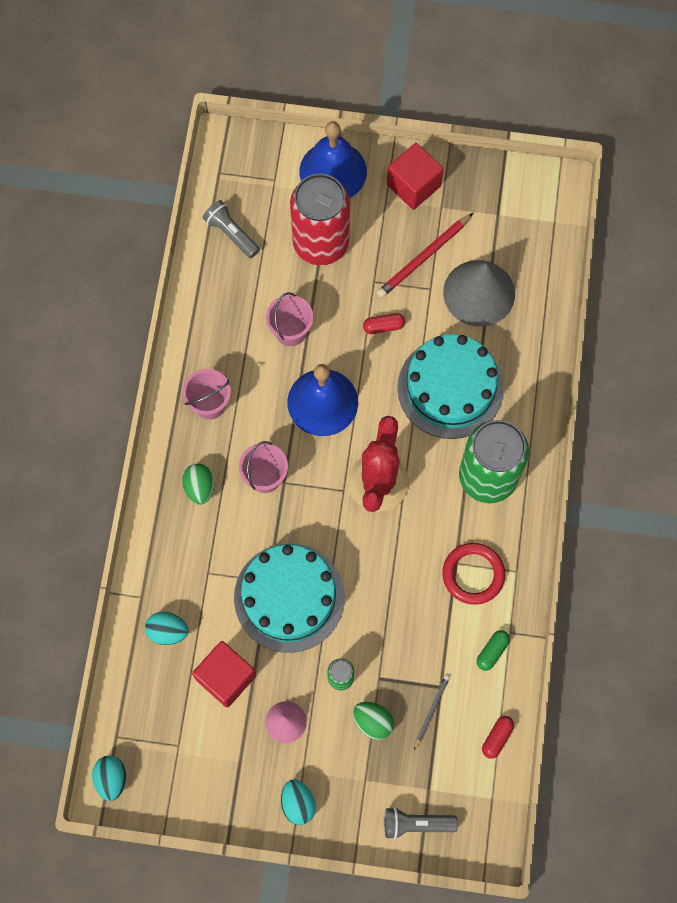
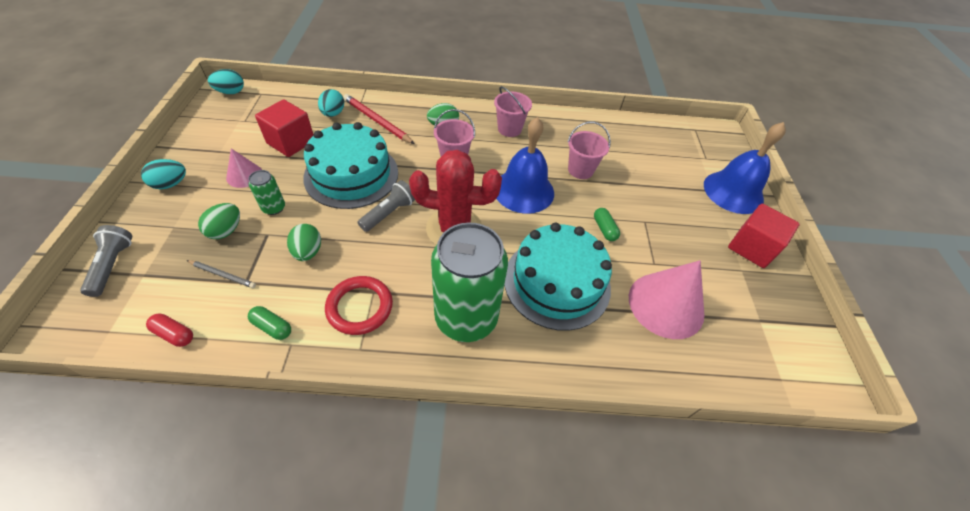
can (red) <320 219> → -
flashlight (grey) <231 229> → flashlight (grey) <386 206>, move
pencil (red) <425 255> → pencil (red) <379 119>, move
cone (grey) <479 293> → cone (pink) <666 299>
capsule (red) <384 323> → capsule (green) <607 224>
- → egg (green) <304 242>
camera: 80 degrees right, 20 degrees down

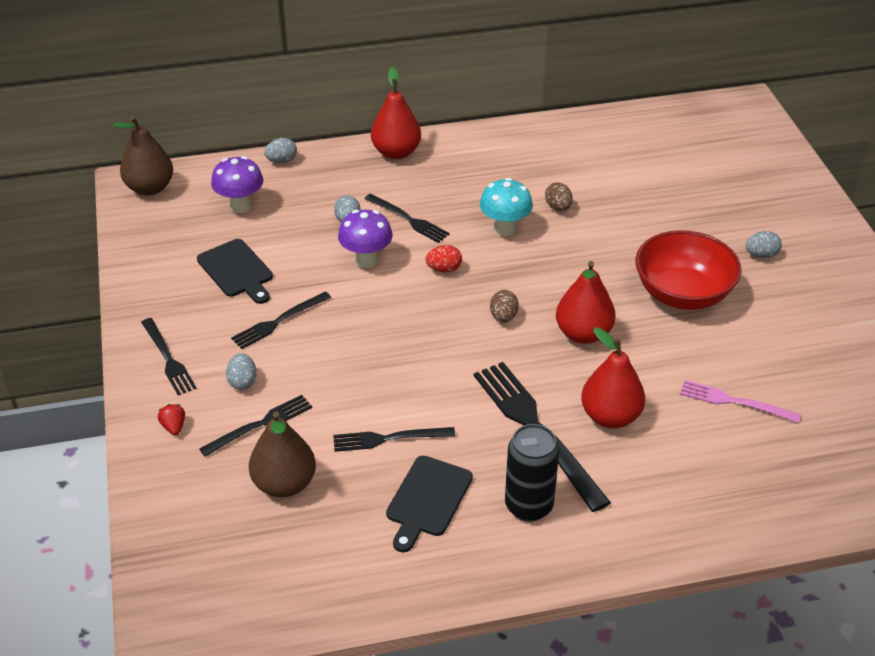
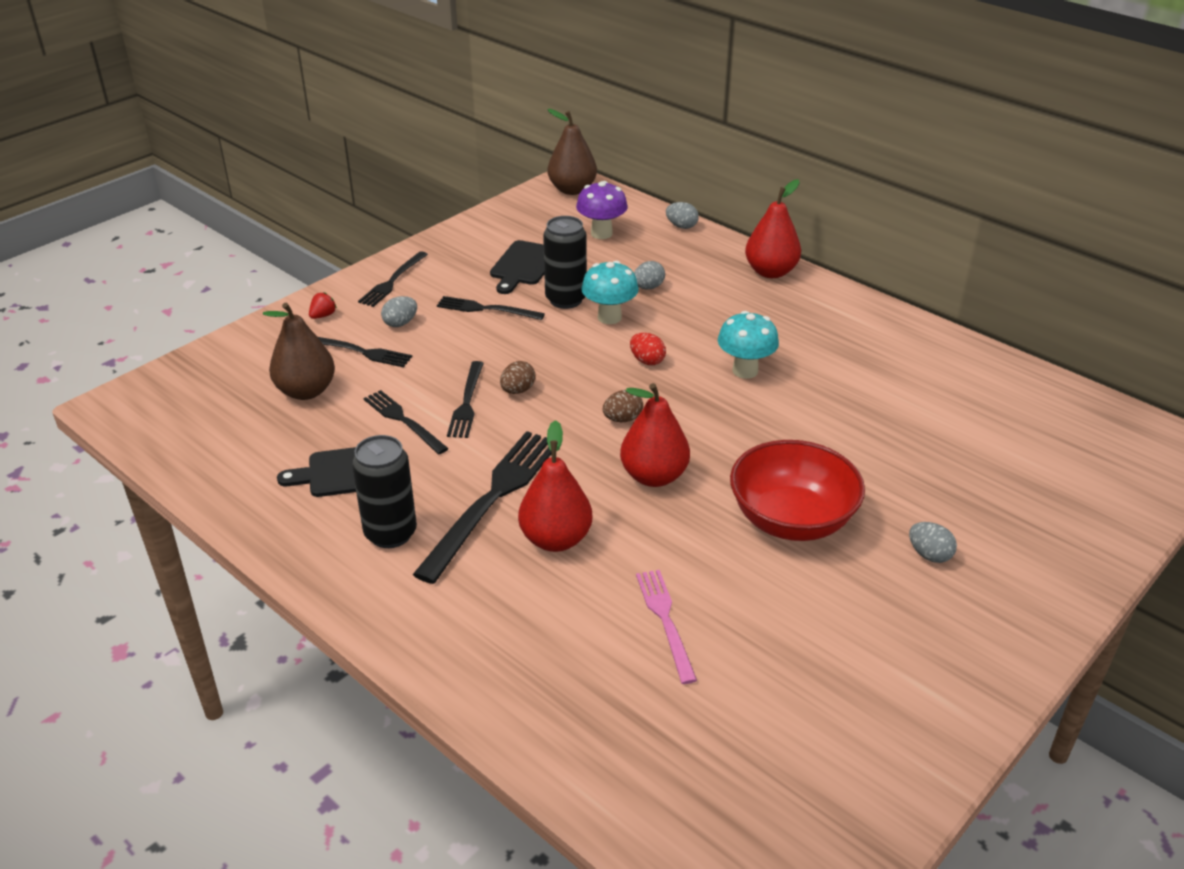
egg (brown) <559 196> → egg (brown) <518 377>, move
fork (black) <407 218> → fork (black) <465 399>, move
mushroom (purple) <365 239> → mushroom (turquoise) <610 292>
- → can (black) <565 262>
camera: 55 degrees right, 5 degrees down

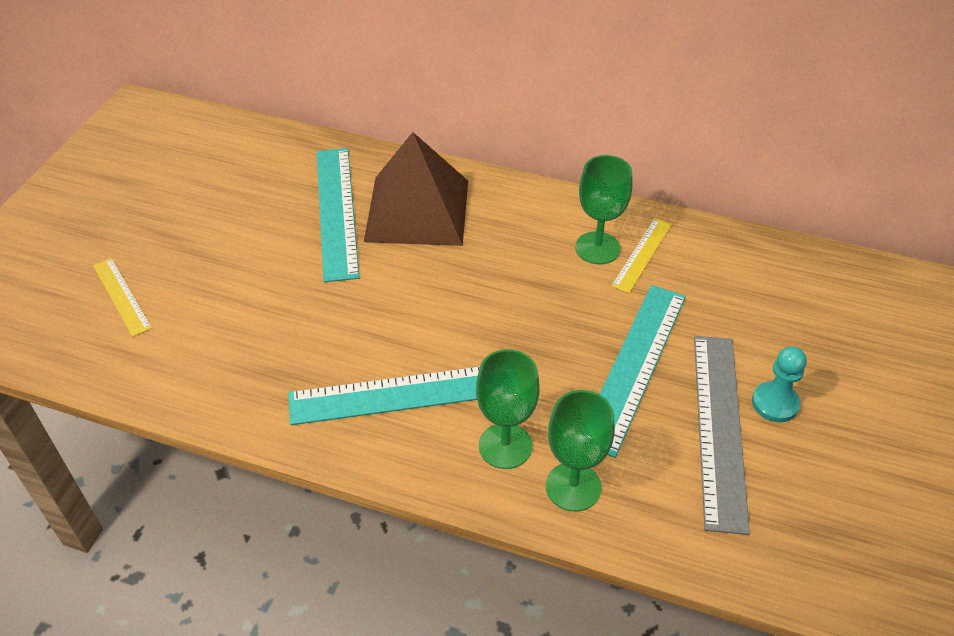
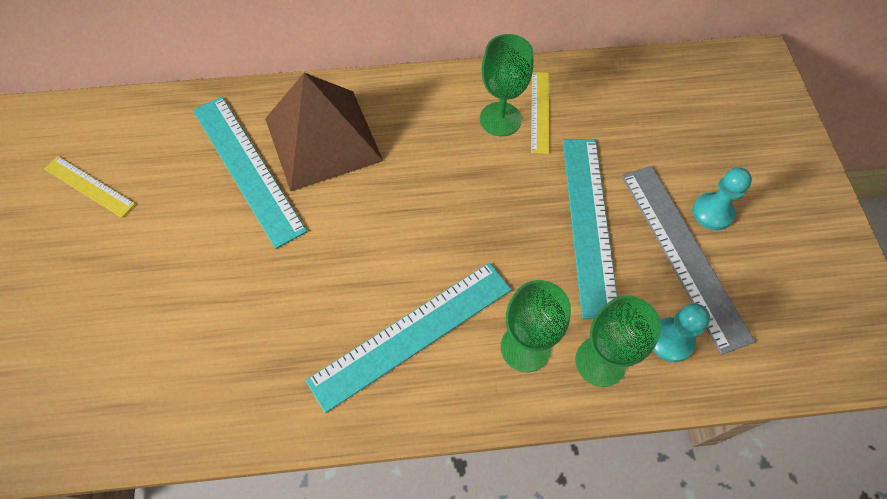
ruler (yellow) <122 297> → ruler (yellow) <89 187>, move
- → pawn (turquoise) <681 332>
camera: 25 degrees left, 15 degrees up

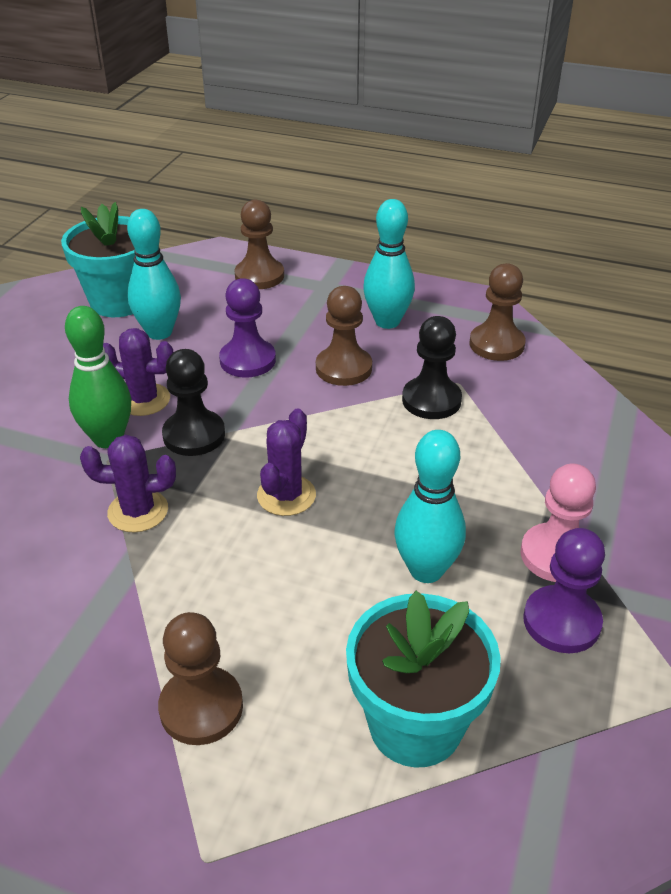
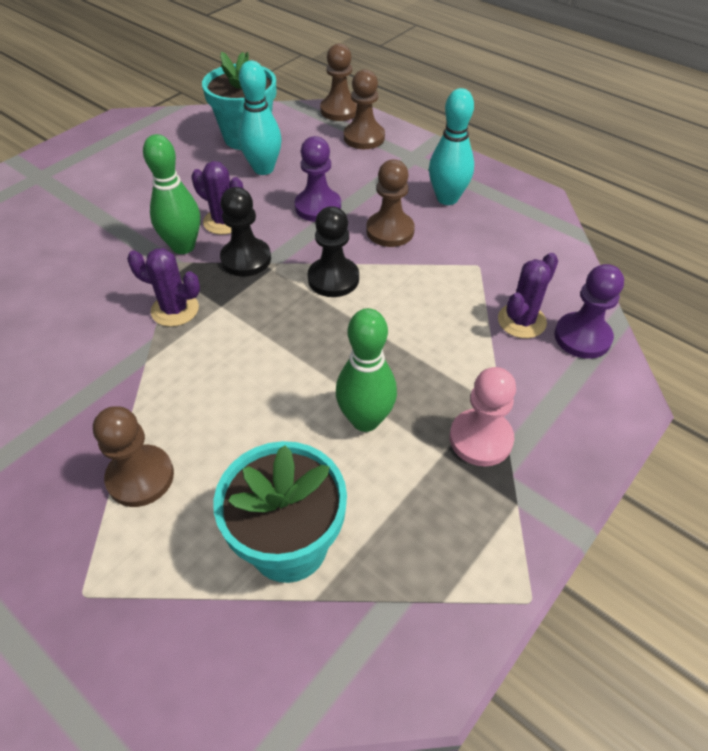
pawn (brown) <498 312> → pawn (brown) <338 82>, move
pawn (black) <432 367> → pawn (black) <333 251>, move
cactus (purple) <286 462> → cactus (purple) <528 295>, move
bowling pin (turquoise) <430 506> → bowling pin (green) <366 370>
pawn (purple) <564 590> → pawn (purple) <589 311>, move
camera: 20 degrees right, 10 degrees up

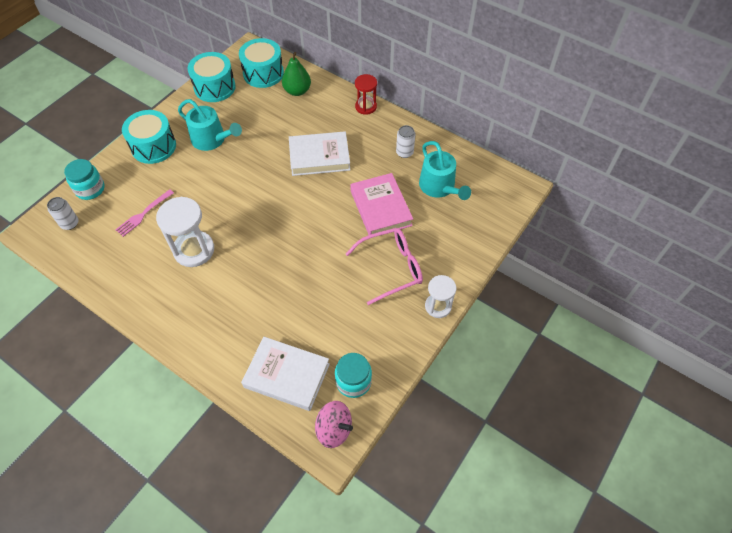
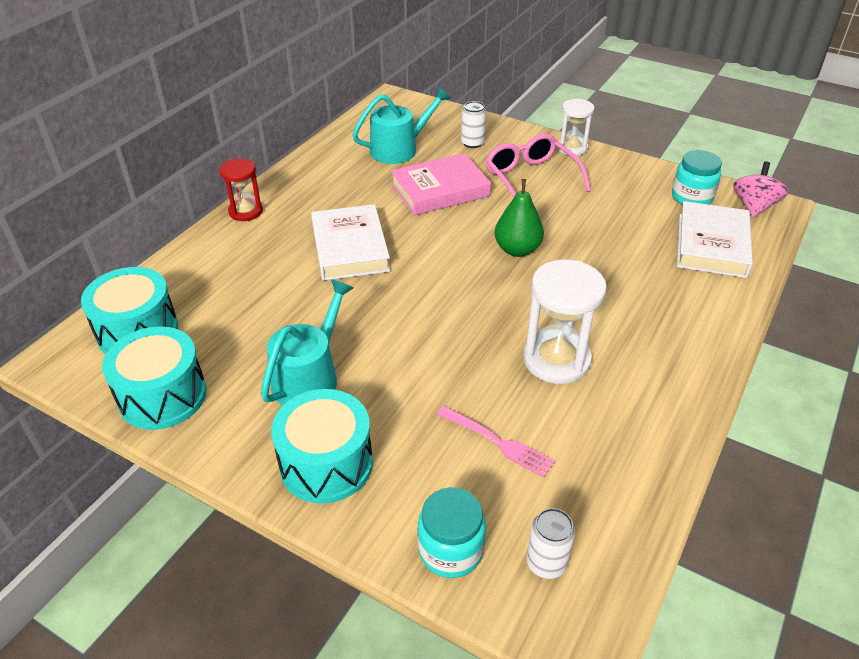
pear (green) <296 74> → pear (green) <519 218>, move
can (white) <405 141> → can (white) <473 124>, move
camera: 95 degrees left, 15 degrees down

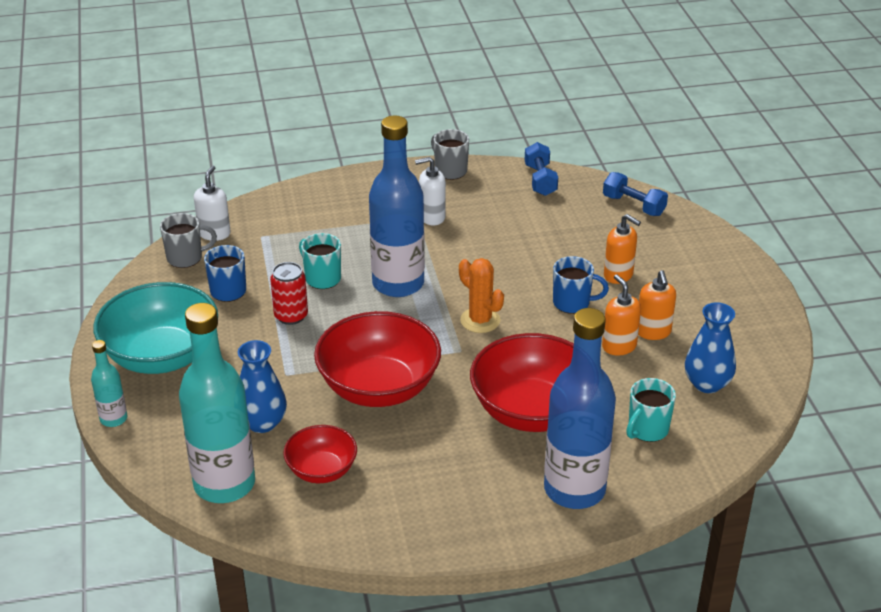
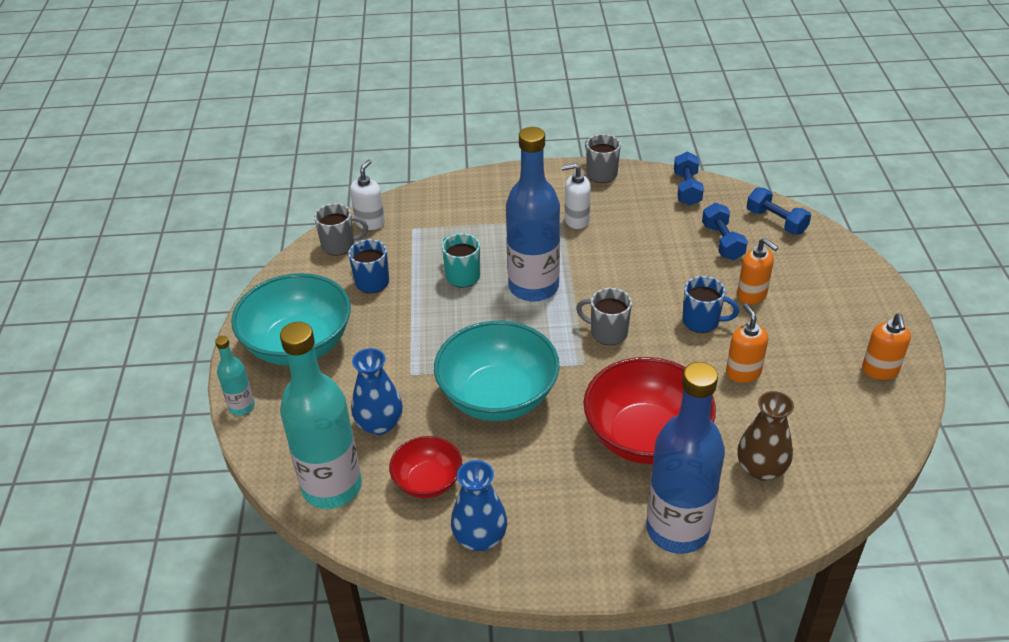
cactus (orange) <481 295> → mug (grey) <604 316>
can (red) <289 293> → -
soap dispenser (orange) <657 305> → soap dispenser (orange) <886 346>, move
vase (blue) <710 347> → vase (blue) <479 505>, move
bowl (red) <377 359> → bowl (turquoise) <497 371>
mug (turquoise) <651 410> → vase (brown) <765 436>
- → dumbbell (blue) <725 231>
camera: 10 degrees right, 5 degrees up

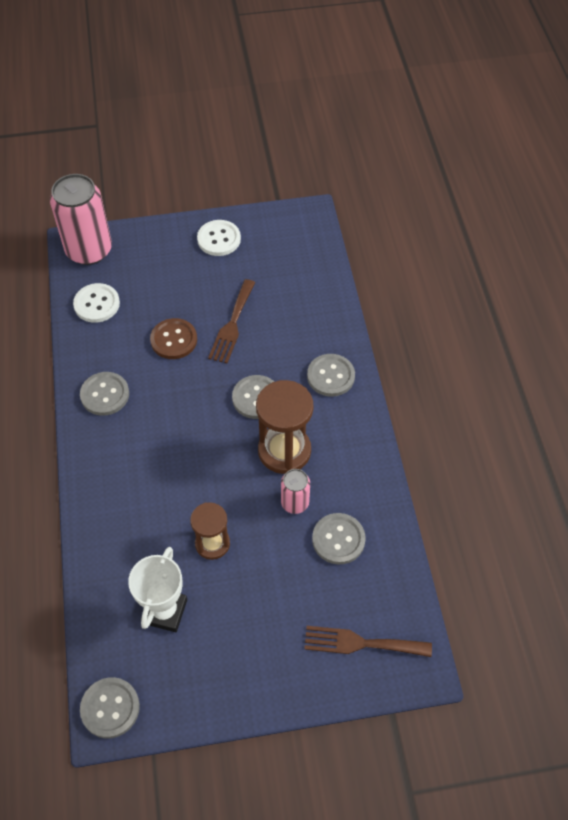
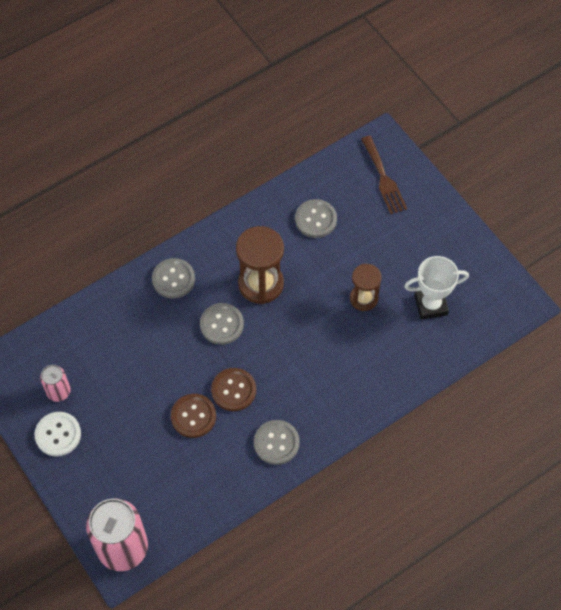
fork (brown) <231 321> → -
button (white) <96 303> → -
can (pink) <295 491> → can (pink) <55 383>, move
button (grey) <110 708> → -
- → button (brown) <233 389>
camera: 115 degrees left, 5 degrees up

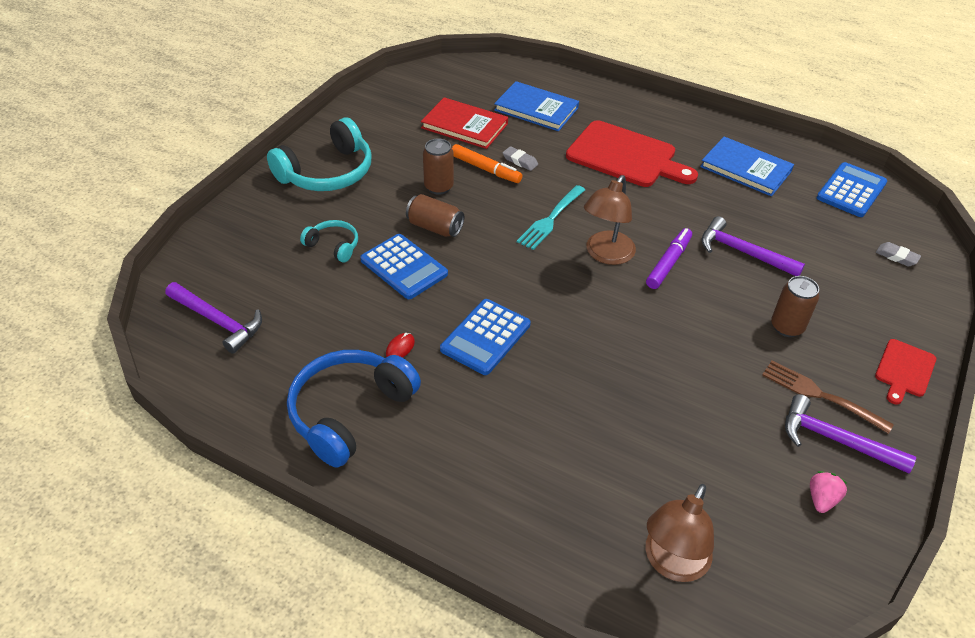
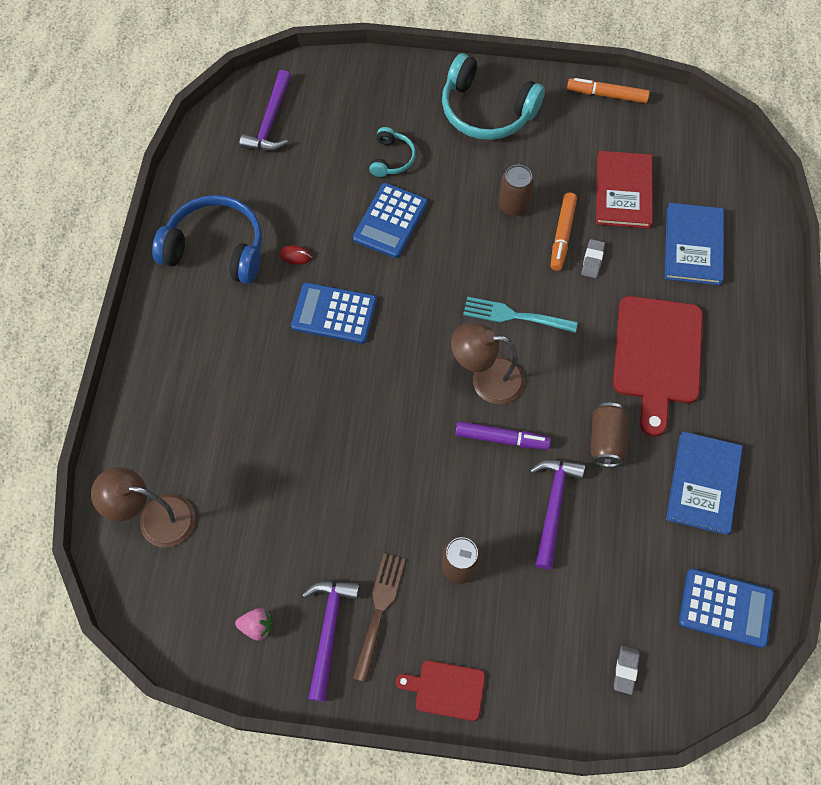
can (brown) <435 215> → can (brown) <609 435>, move
- → marker (orange) <608 90>
camera: 70 degrees right, 20 degrees up

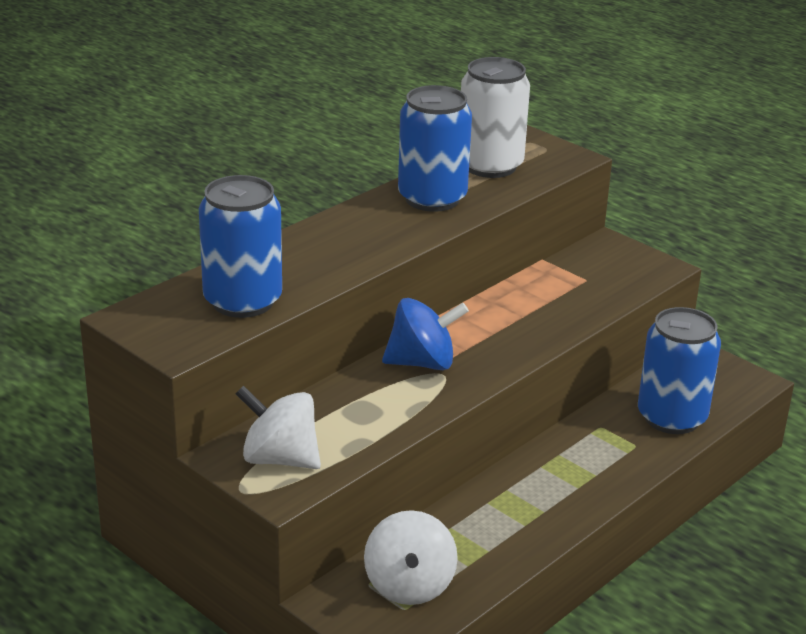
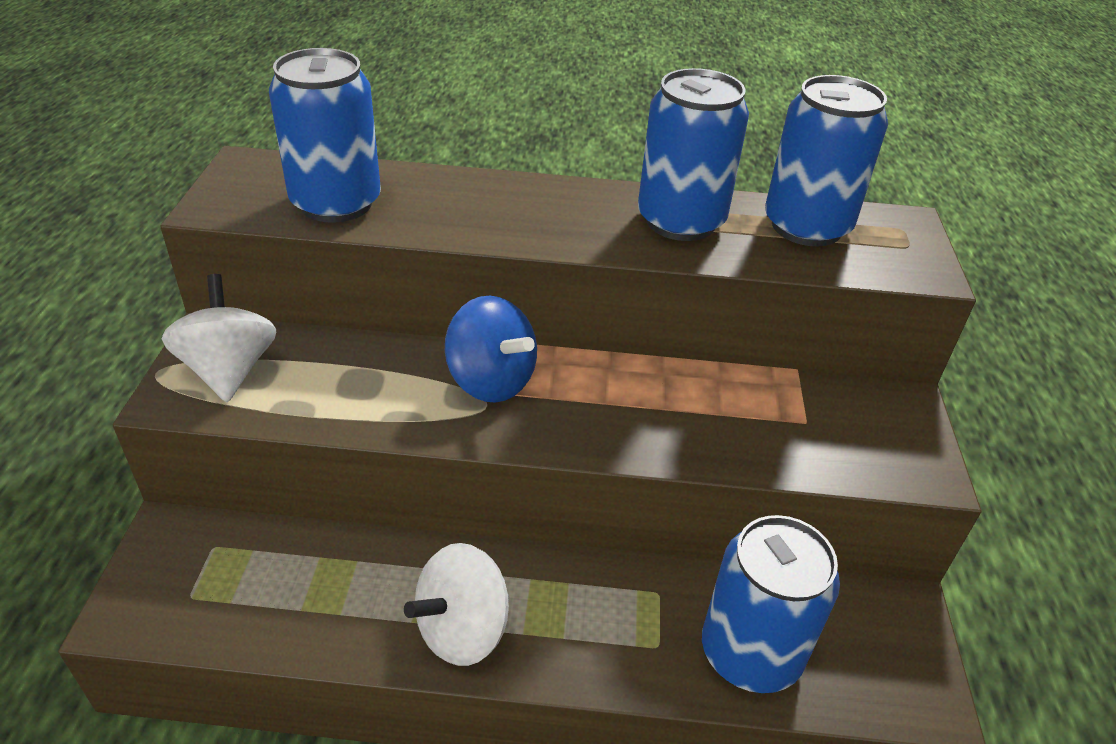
can (white) <495 117> → can (blue) <826 160>
spinning top (white) <411 557> → spinning top (white) <457 604>, move
camera: 50 degrees right, 10 degrees up

